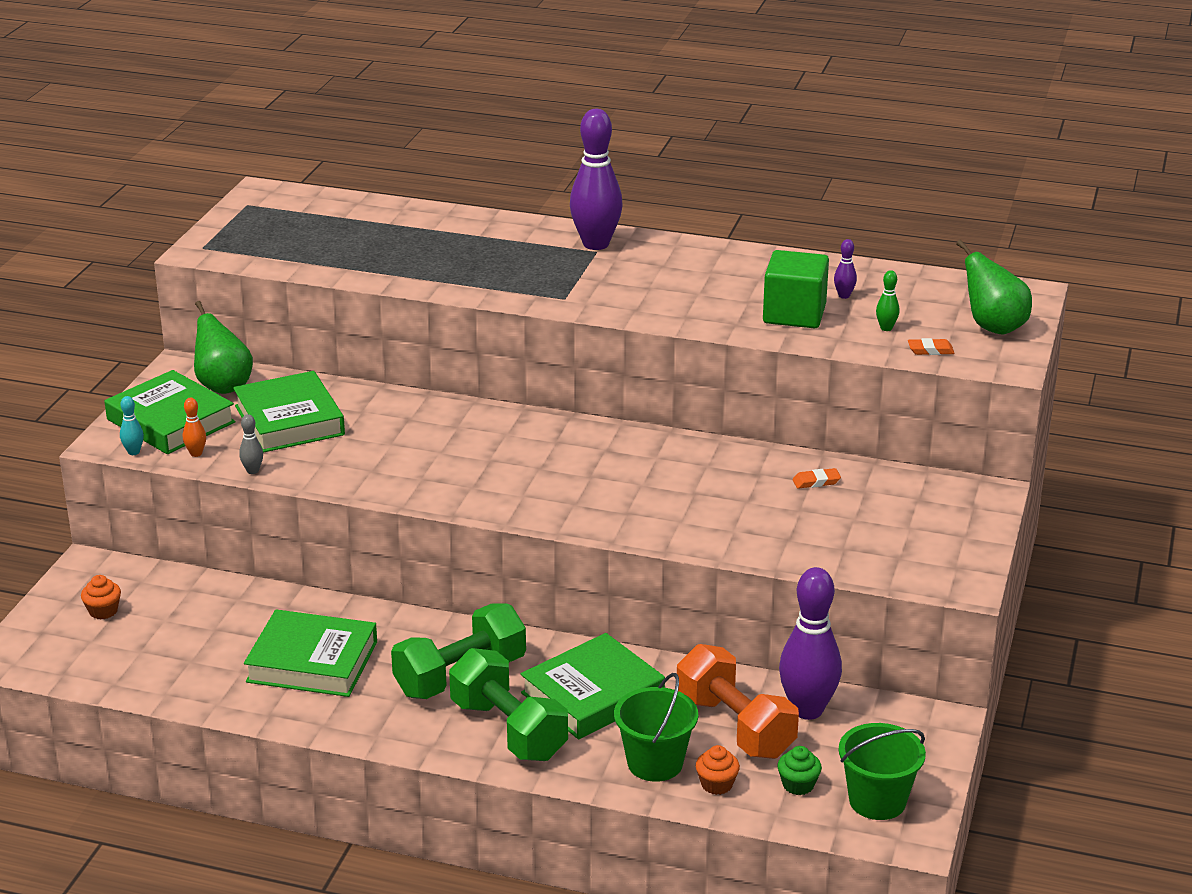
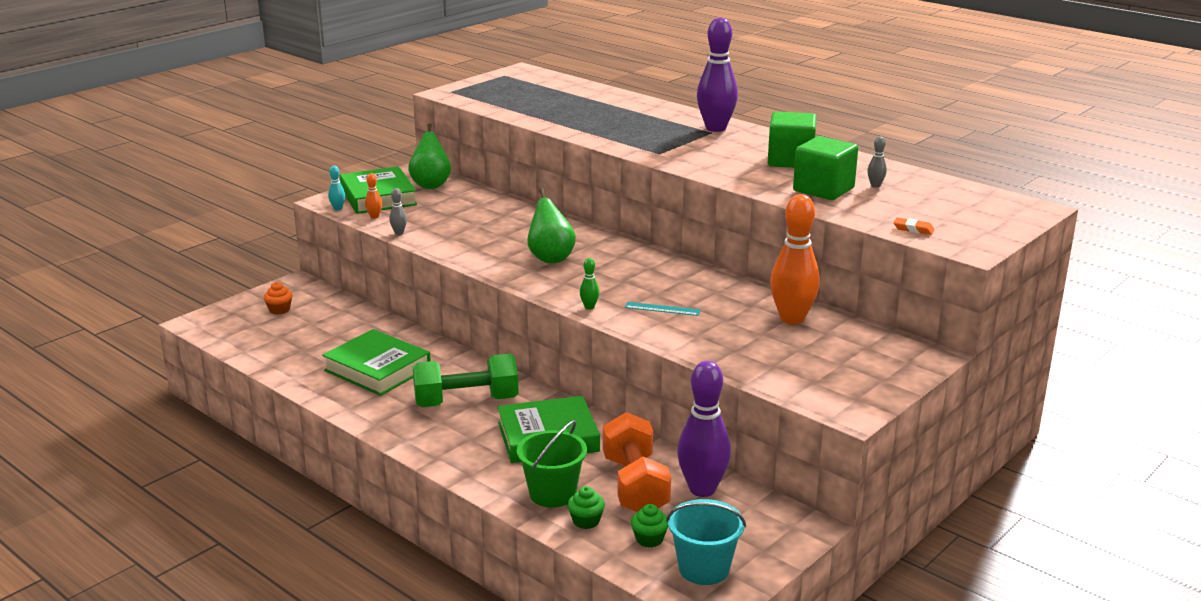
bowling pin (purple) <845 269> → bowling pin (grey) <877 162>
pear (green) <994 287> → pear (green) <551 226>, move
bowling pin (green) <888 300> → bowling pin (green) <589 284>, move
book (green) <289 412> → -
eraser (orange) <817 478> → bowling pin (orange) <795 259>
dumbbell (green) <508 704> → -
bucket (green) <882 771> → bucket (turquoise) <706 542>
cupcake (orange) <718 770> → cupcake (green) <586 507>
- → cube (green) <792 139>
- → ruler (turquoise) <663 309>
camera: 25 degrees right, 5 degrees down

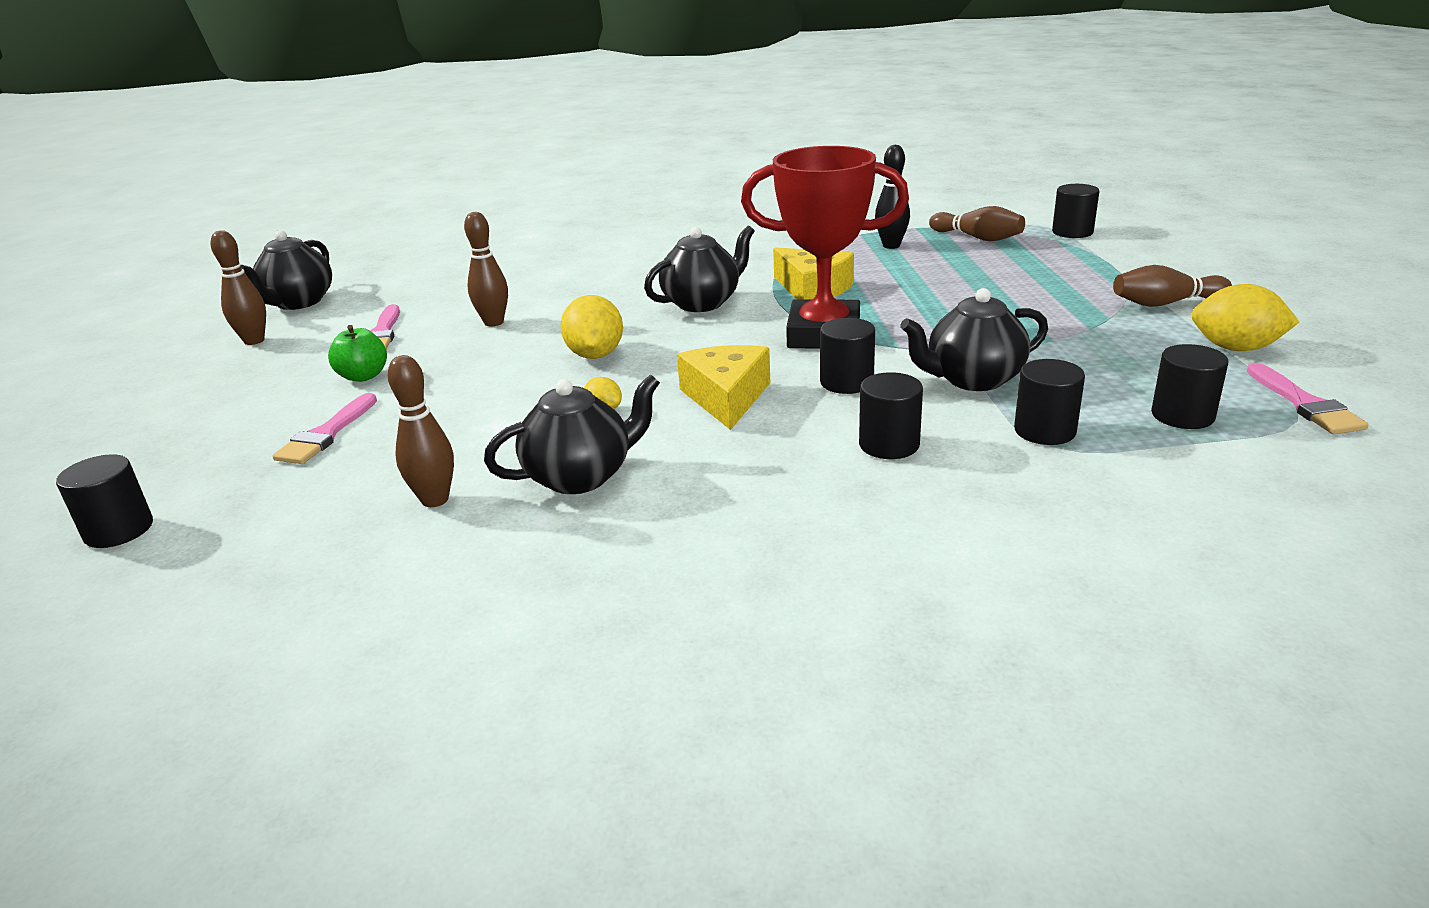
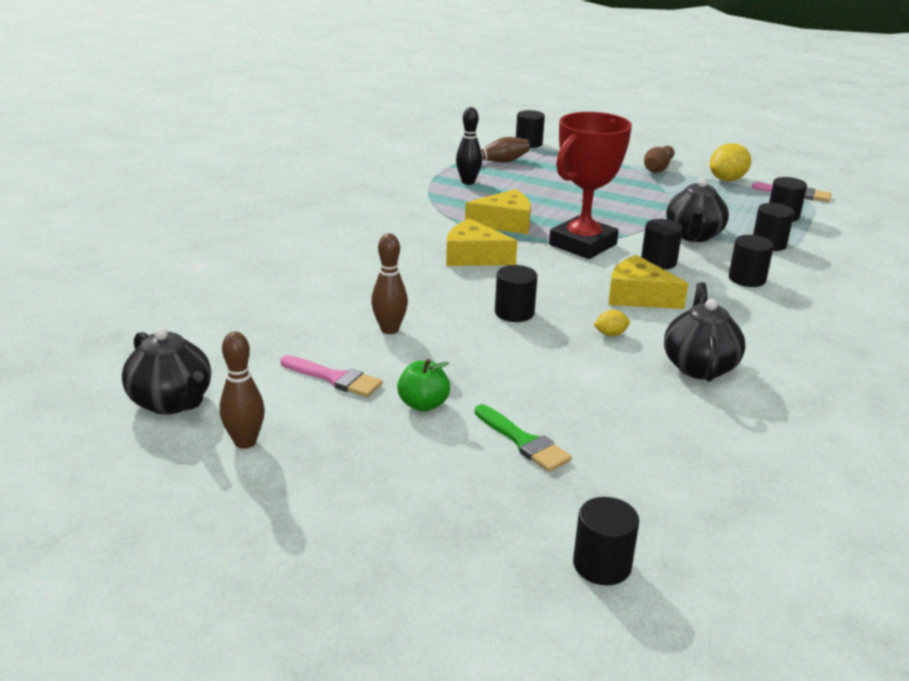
teapot (black) <699 269> → cheese (yellow) <481 242>
lemon (yellow) <591 327> → cylinder (black) <516 293>
bowling pin (brown) <421 431> → -
brush (pink) <324 428> → brush (green) <523 438>
camera: 60 degrees left, 0 degrees up

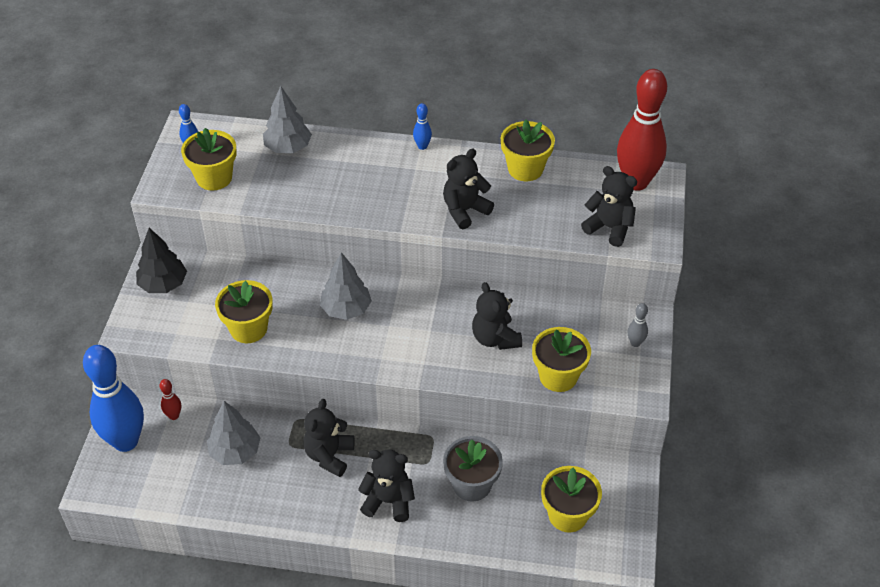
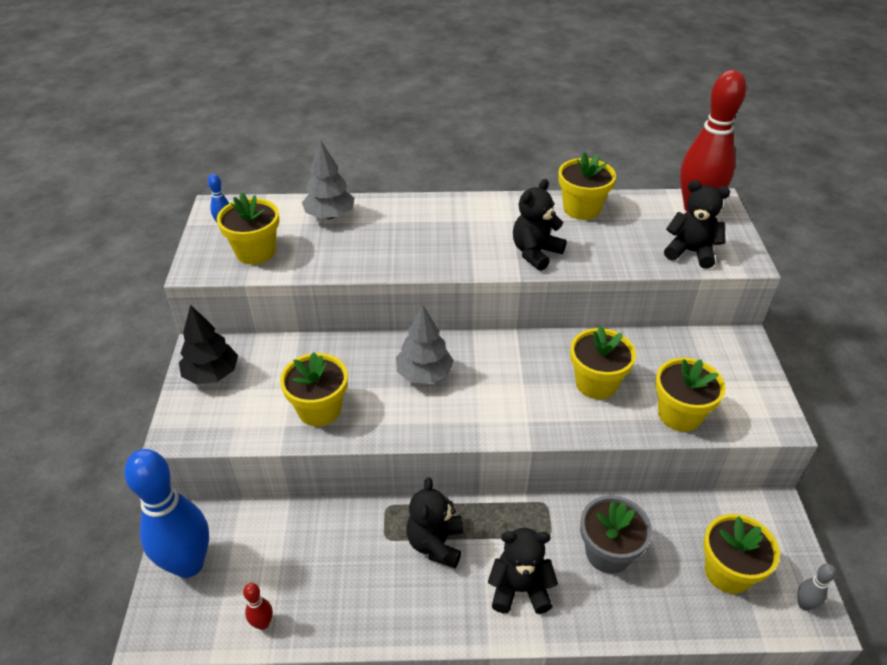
bowling pin (blue) <422 126> → -
teddy bear (black) <497 316> → flower pot (yellow) <603 362>
bowling pin (grey) <638 325> → bowling pin (grey) <816 587>, move
bowling pin (red) <170 399> → bowling pin (red) <258 606>, move
tree (grey) <234 433> → -
camera: 10 degrees left, 5 degrees down

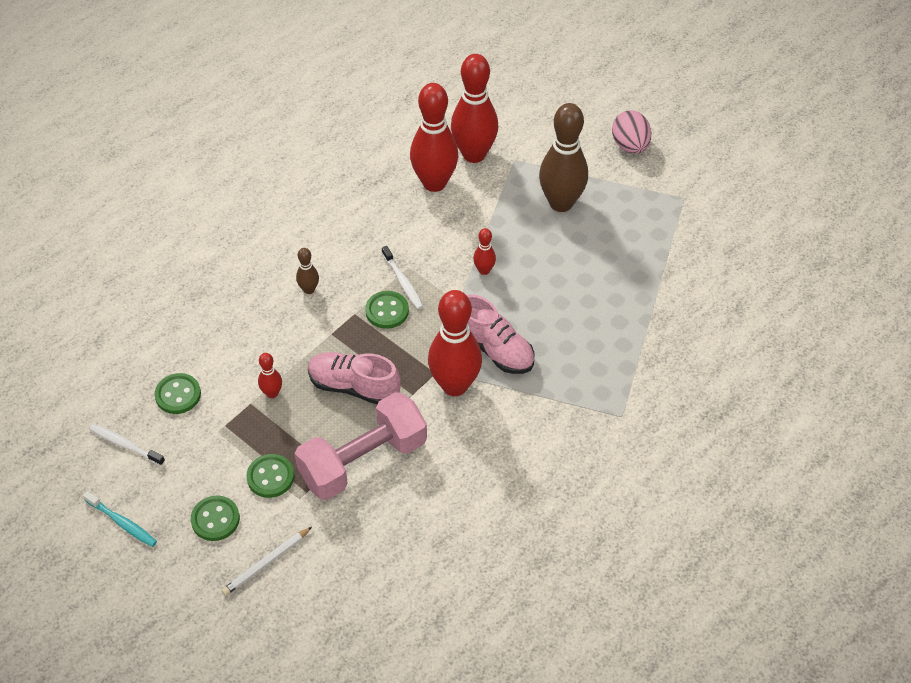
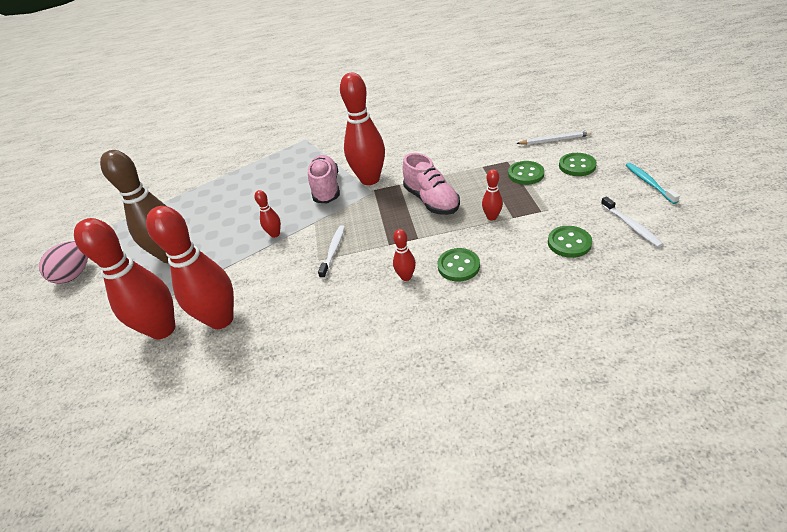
bowling pin (brown) <307 271> → bowling pin (red) <404 255>
button (green) <387 310> → button (green) <459 265>, move
dumbbell (pink) <361 446> → -
camera: 135 degrees left, 10 degrees down

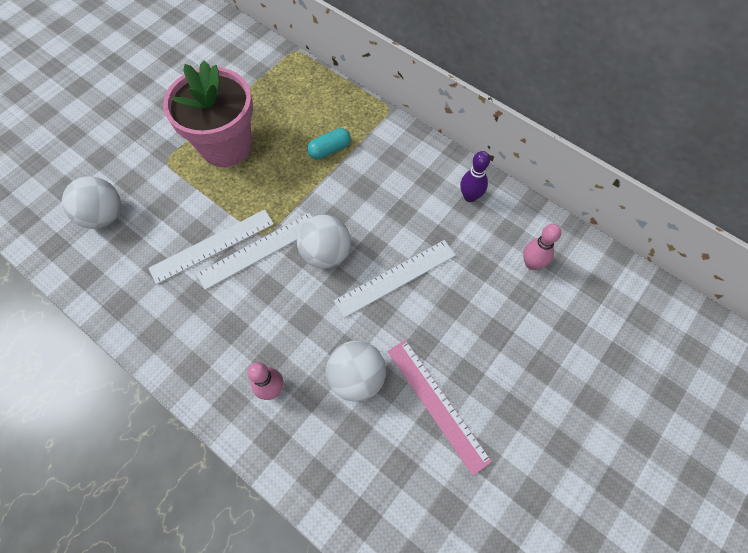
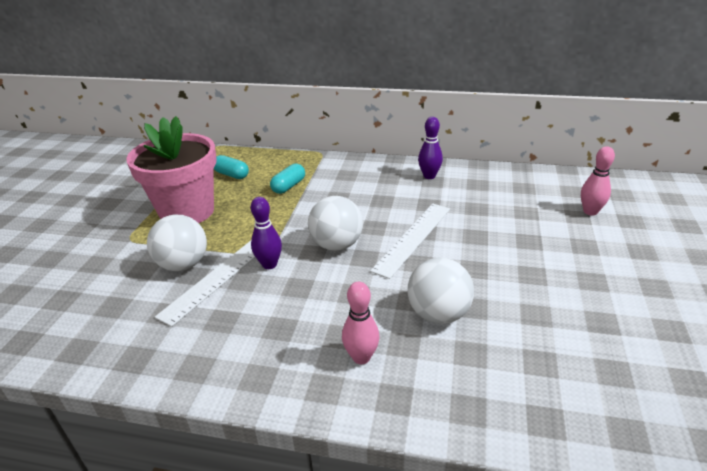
ball (white) <91 202> → ball (white) <177 243>, move
ruler (white) <254 251> → bowling pin (purple) <266 233>
bowling pin (pink) <542 247> → bowling pin (pink) <598 181>, move
ruler (pink) <439 408> → -
- → capsule (turquoise) <231 167>
camera: 25 degrees left, 30 degrees down

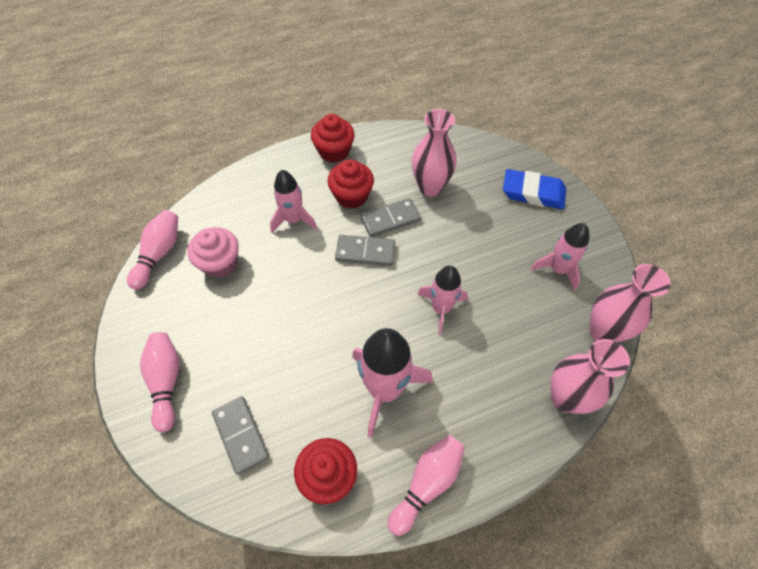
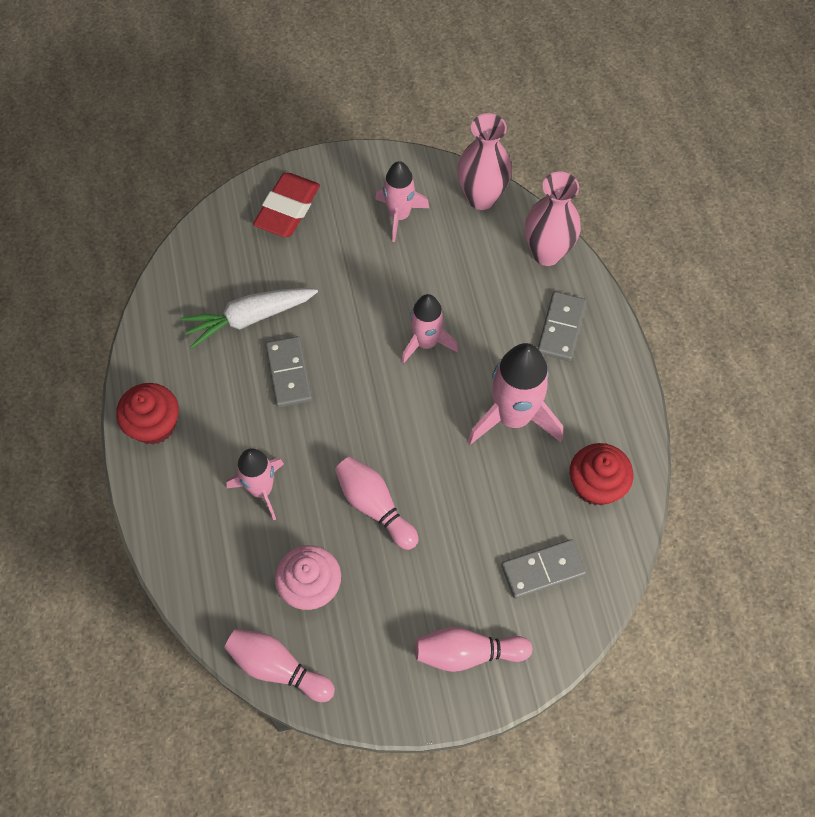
vase (pink) <434 153> → carrot (white) <249 318>
cupcake (red) <350 184> → -
eraser (blue) <534 189> → eraser (red) <286 205>
domino (grey) <365 250> → domino (grey) <562 326>, move
bowling pin (pink) <426 485> → bowling pin (pink) <377 503>, move
camera: 80 degrees left, 5 degrees up

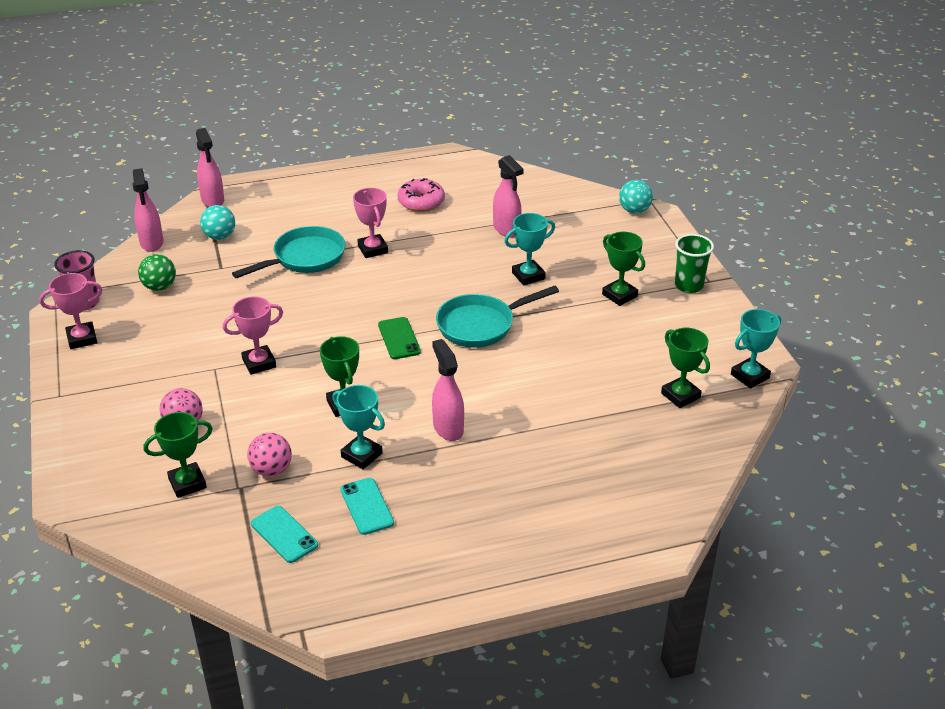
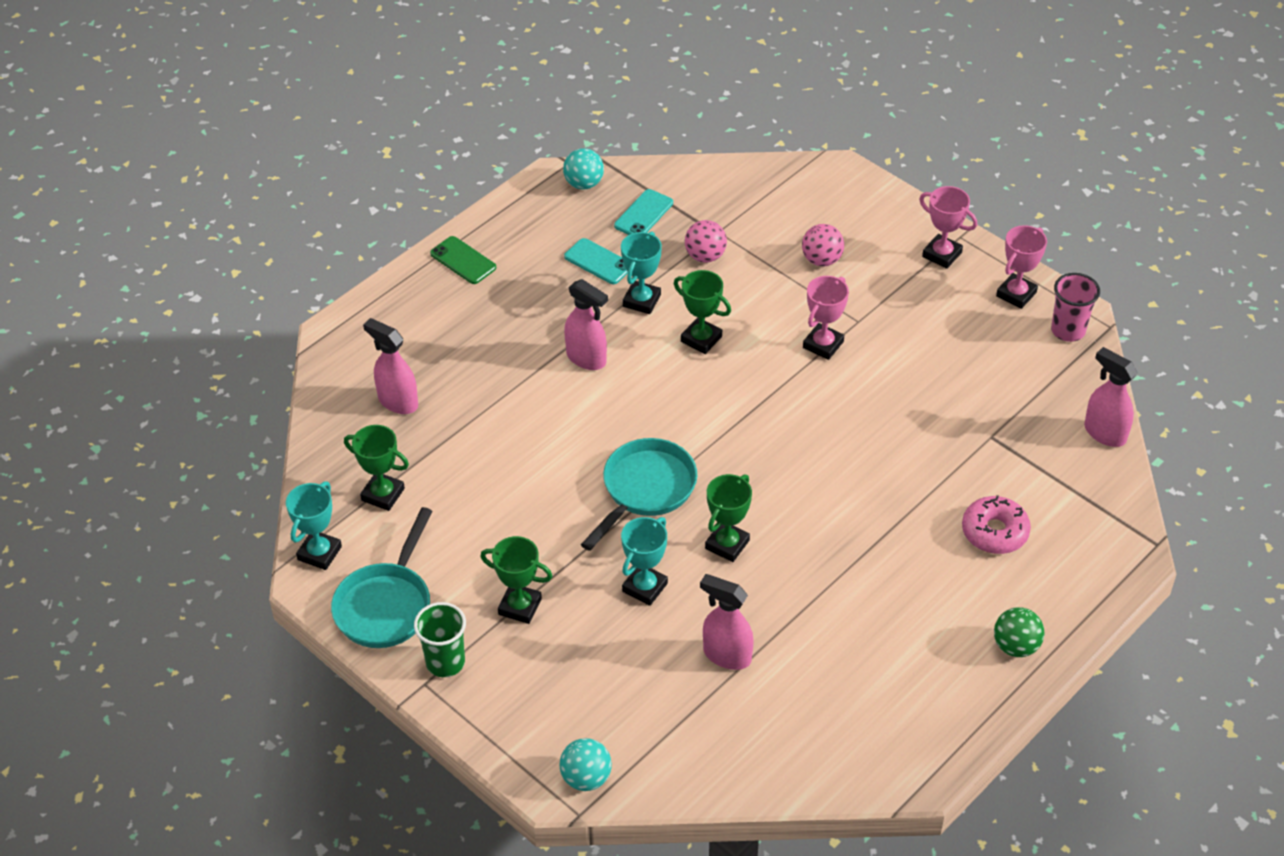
spray bottle (pink) <210 167> → spray bottle (pink) <390 366>, move
donut (pink) <421 195> → donut (pink) <996 524>, move
trophy (pink) <370 223> → trophy (pink) <948 227>, move
ball (turquoise) <217 222> → ball (turquoise) <583 168>, move
pan (turquoise) <288 252> → pan (turquoise) <382 577>, move
ball (green) <157 272> → ball (green) <1019 632>, move
phone (green) <399 338> → phone (green) <463 260>, move
trophy (turquoise) <358 427> → trophy (turquoise) <641 272>, 75 degrees counterclockwise
trophy (green) <178 455> → trophy (green) <728 518>, move
phone (turquoise) <284 534> → phone (turquoise) <643 212>, 75 degrees counterclockwise
camera: 150 degrees right, 10 degrees up

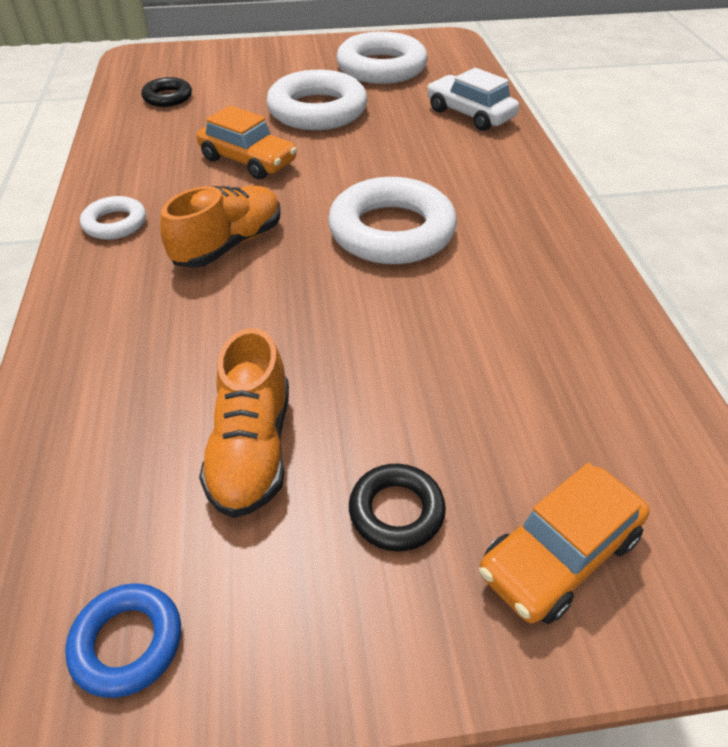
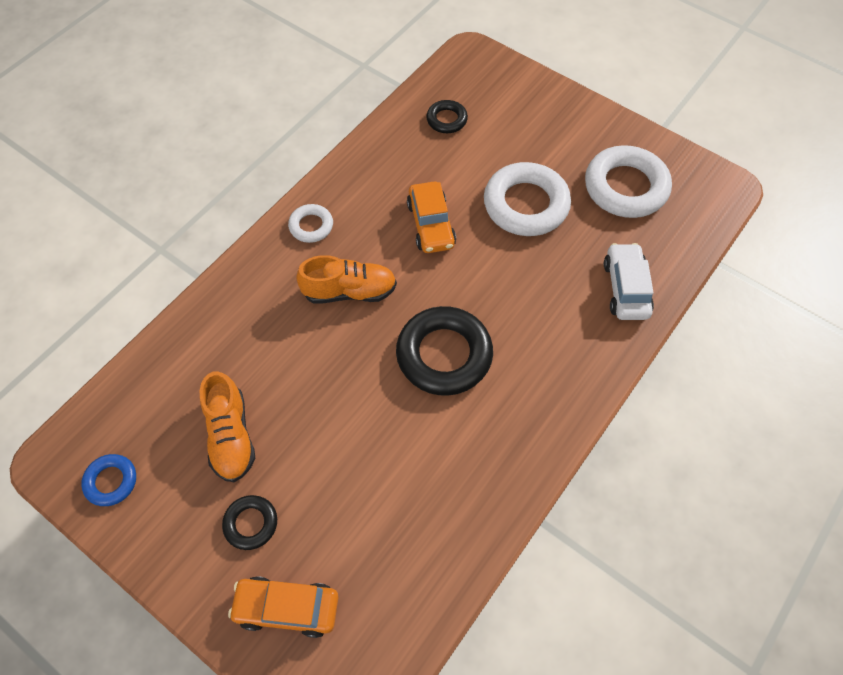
ring (white) <392 220> → ring (black) <444 351>
shoe (orange) <244 423> → shoe (orange) <227 426>, 60 degrees counterclockwise
camera: 45 degrees right, 15 degrees up

